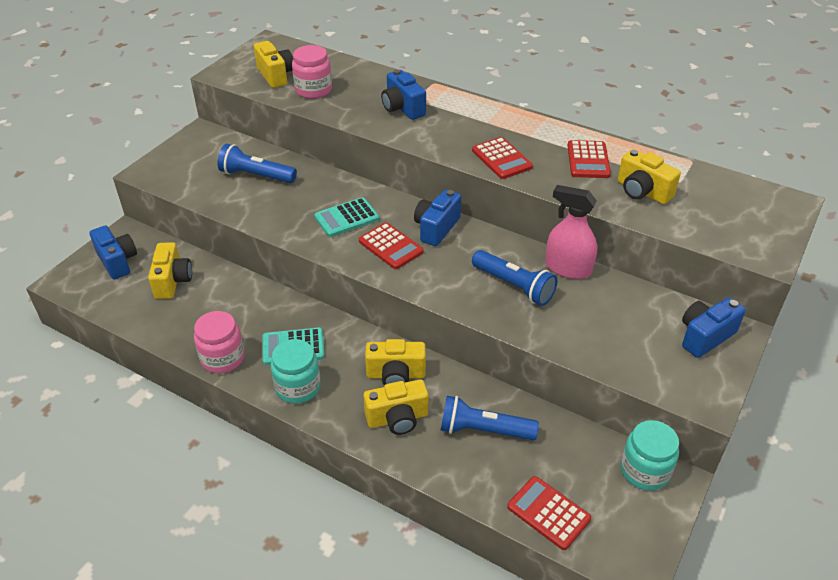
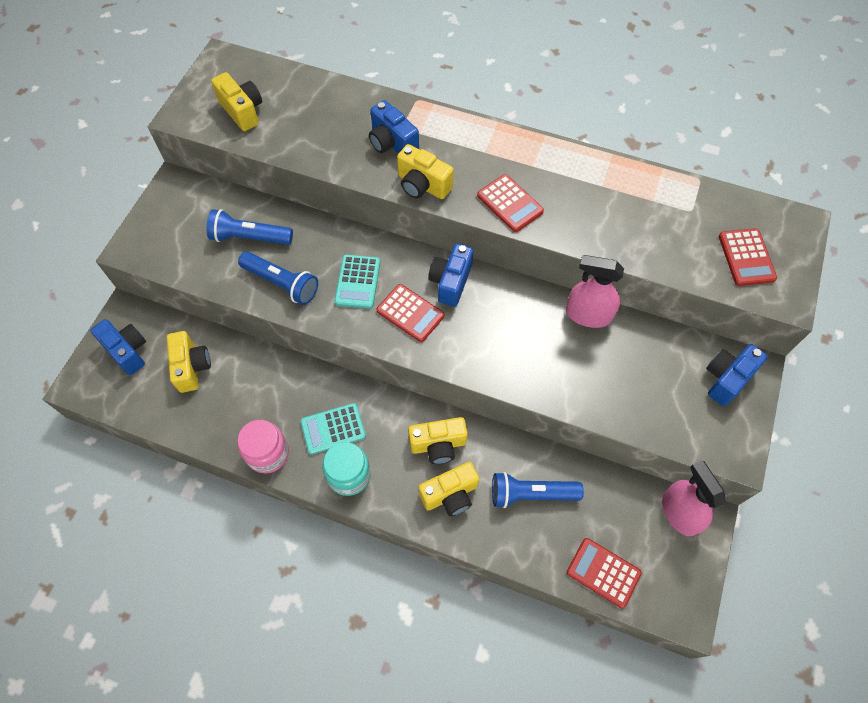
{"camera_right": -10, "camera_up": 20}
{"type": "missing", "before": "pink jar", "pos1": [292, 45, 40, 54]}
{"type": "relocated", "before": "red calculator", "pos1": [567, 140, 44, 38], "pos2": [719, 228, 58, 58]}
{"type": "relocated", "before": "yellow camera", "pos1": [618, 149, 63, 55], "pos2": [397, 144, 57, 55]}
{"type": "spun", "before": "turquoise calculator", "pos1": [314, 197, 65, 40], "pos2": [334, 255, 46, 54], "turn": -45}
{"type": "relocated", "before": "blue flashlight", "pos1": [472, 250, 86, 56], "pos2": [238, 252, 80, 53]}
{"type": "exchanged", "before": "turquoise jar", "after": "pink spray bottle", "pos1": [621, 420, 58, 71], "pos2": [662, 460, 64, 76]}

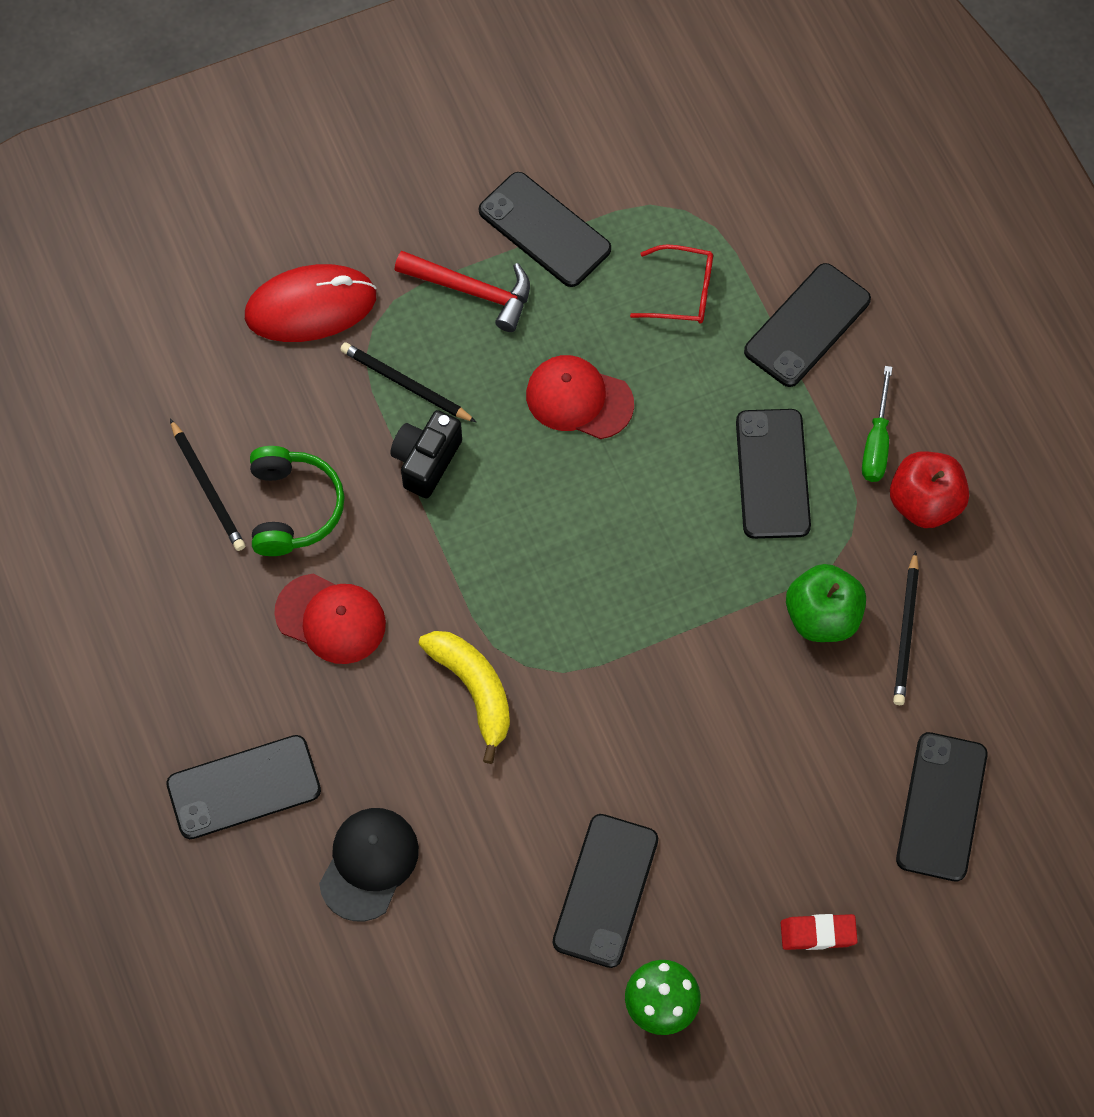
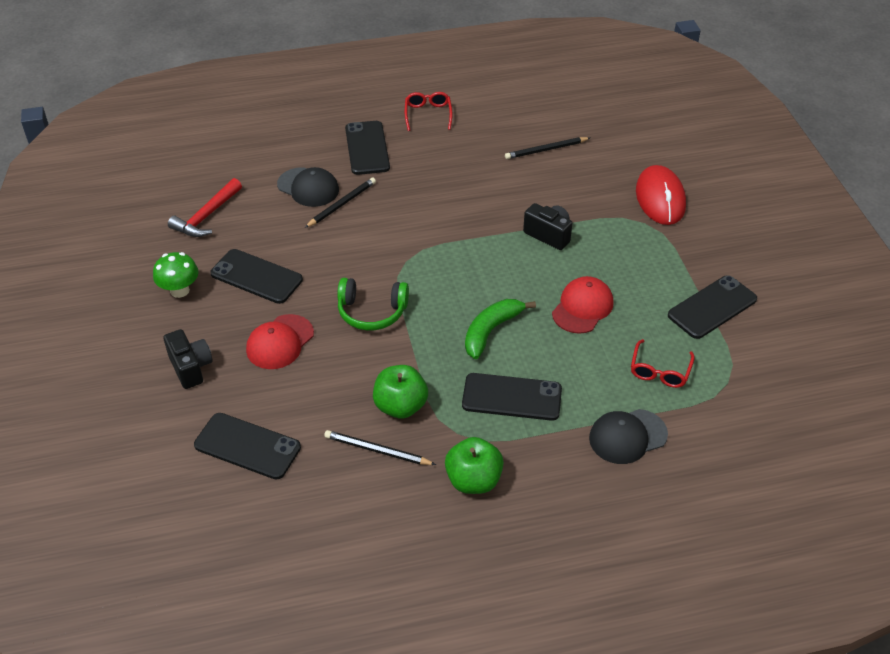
{"camera_right": 100, "camera_up": -20}
{"type": "relocated", "before": "red hammer", "pos1": [394, 251, 136, 81], "pos2": [168, 178, 74, 59]}
{"type": "exchanged", "before": "black phone", "after": "black cap", "pos1": [744, 263, 127, 124], "pos2": [589, 409, 79, 55]}
{"type": "relocated", "before": "black pencil", "pos1": [340, 342, 136, 80], "pos2": [305, 178, 71, 50]}
{"type": "missing", "before": "green screwdriver", "pos1": [862, 366, 31, 116]}
{"type": "relocated", "before": "green headphones", "pos1": [250, 446, 95, 110], "pos2": [337, 278, 72, 52]}
{"type": "colour", "before": "red apple", "after": "green apple", "pos1": [890, 451, 79, 77], "pos2": [445, 437, 59, 57]}
{"type": "relocated", "before": "red cap", "pos1": [274, 574, 112, 90], "pos2": [246, 314, 68, 55]}
{"type": "missing", "before": "yellow banana", "pos1": [419, 631, 91, 133]}
{"type": "exchanged", "before": "red eraser", "after": "black camera", "pos1": [781, 914, 77, 36], "pos2": [163, 329, 50, 60]}
{"type": "appeared", "after": "red glasses", "pos2": [405, 92, 48, 39]}
{"type": "appeared", "after": "green banana", "pos2": [465, 299, 71, 60]}

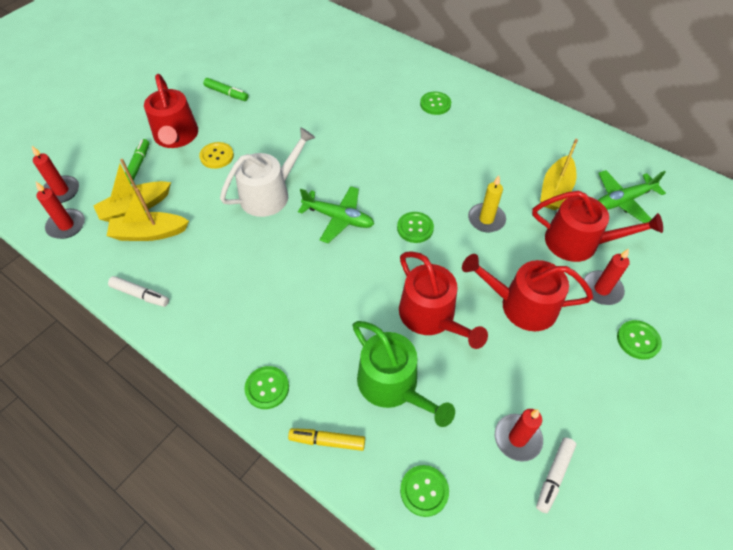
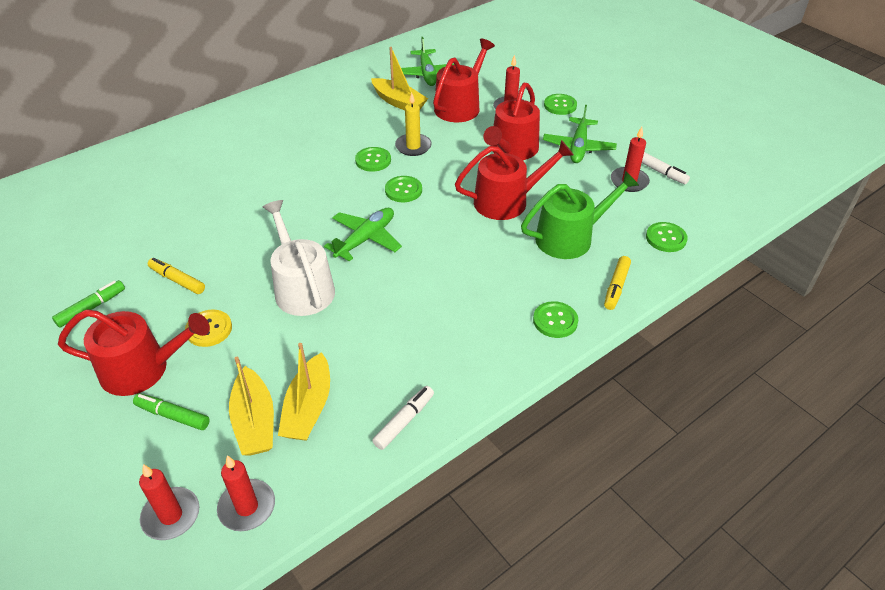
{"camera_right": -75, "camera_up": -10}
{"type": "relocated", "before": "green button", "pos1": [420, 91, 31, 24], "pos2": [355, 147, 36, 25]}
{"type": "appeared", "after": "green plane", "pos2": [543, 105, 74, 58]}
{"type": "appeared", "after": "yellow marker", "pos2": [148, 258, 57, 36]}

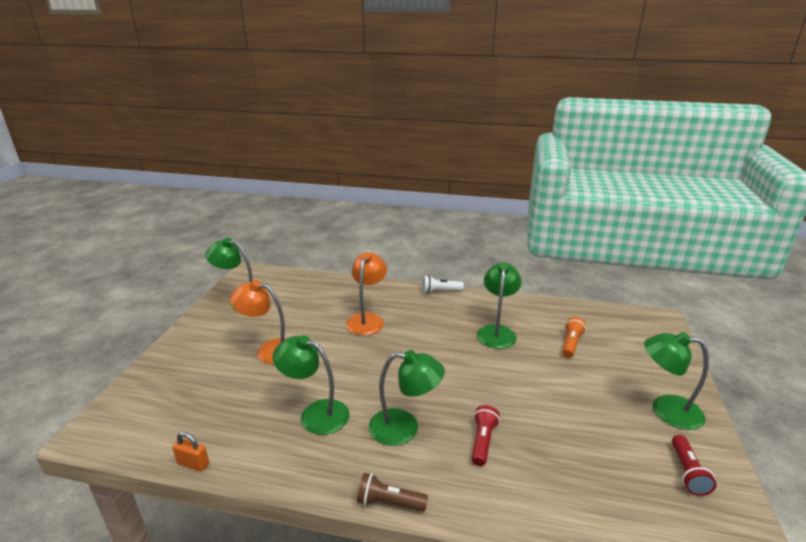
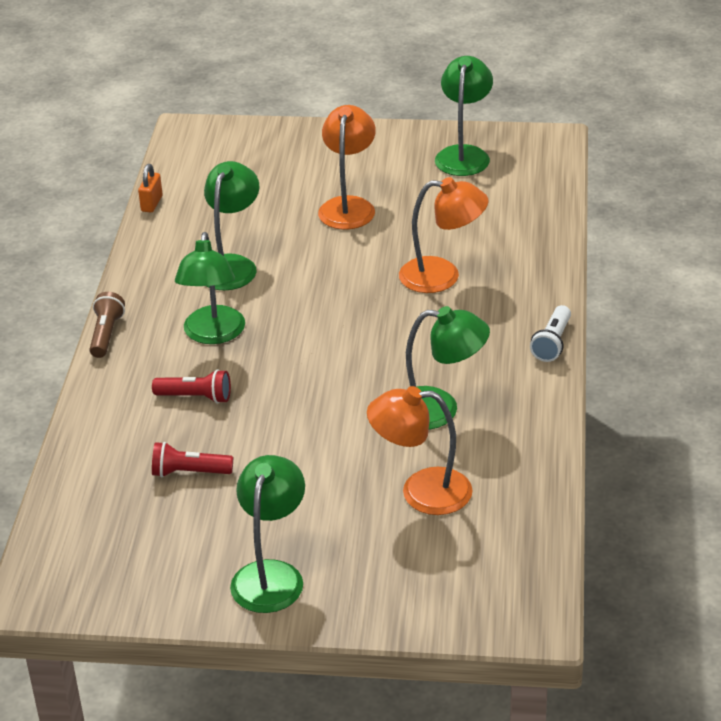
{"camera_right": 85, "camera_up": 10}
{"type": "spun", "before": "white flashlight", "pos1": [422, 275, 42, 18], "pos2": [530, 305, 41, 57], "turn": -150}
{"type": "exchanged", "before": "orange flashlight", "after": "orange lamp", "pos1": [562, 317, 24, 41], "pos2": [367, 386, 106, 129]}
{"type": "relocated", "before": "red flashlight", "pos1": [672, 435, 45, 61], "pos2": [152, 442, 81, 35]}

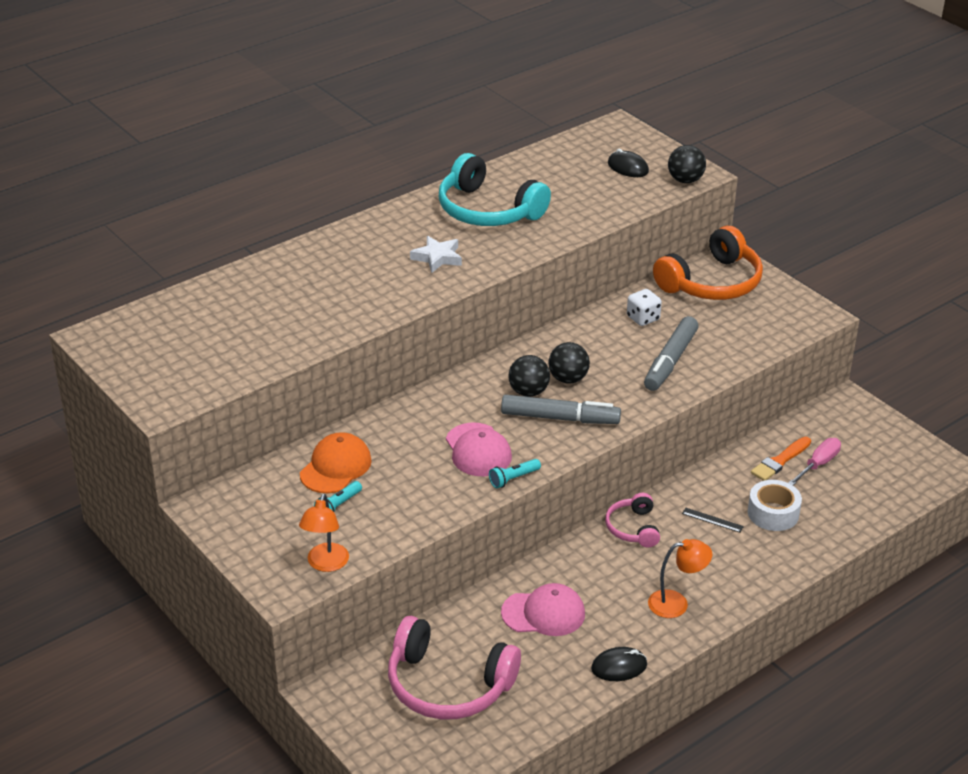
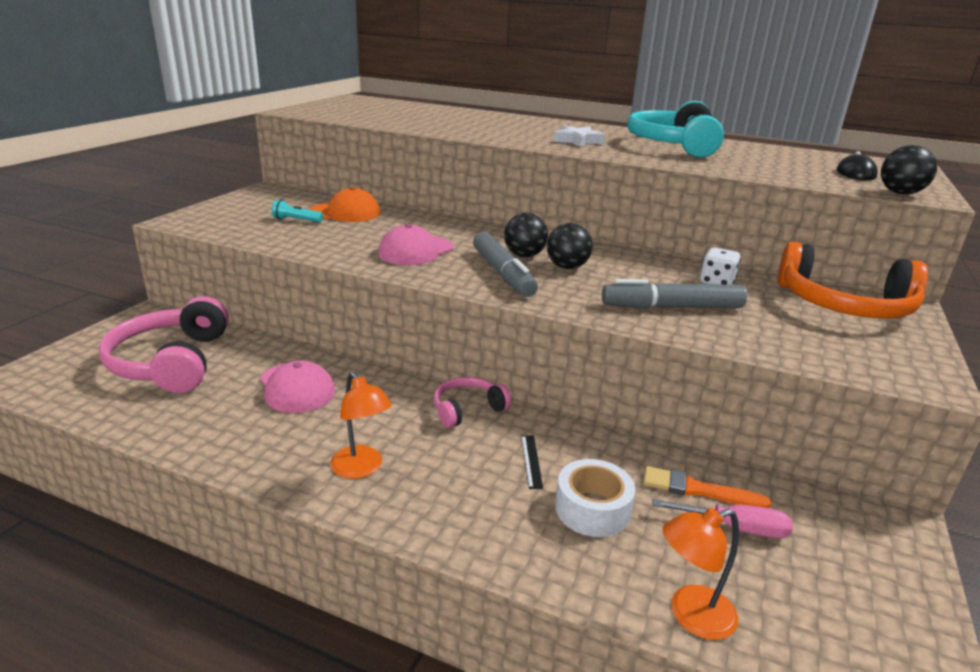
{"camera_right": 60, "camera_up": -10}
{"type": "missing", "before": "turquoise flashlight", "pos1": [489, 459, 52, 29]}
{"type": "relocated", "before": "orange lamp", "pos1": [299, 494, 50, 78], "pos2": [663, 508, 76, 132]}
{"type": "missing", "before": "black mouse", "pos1": [591, 647, 56, 34]}

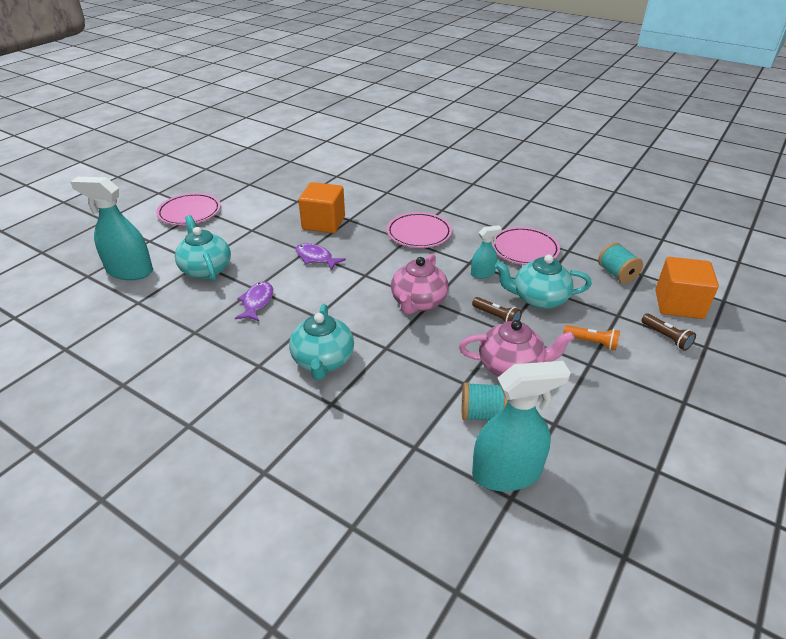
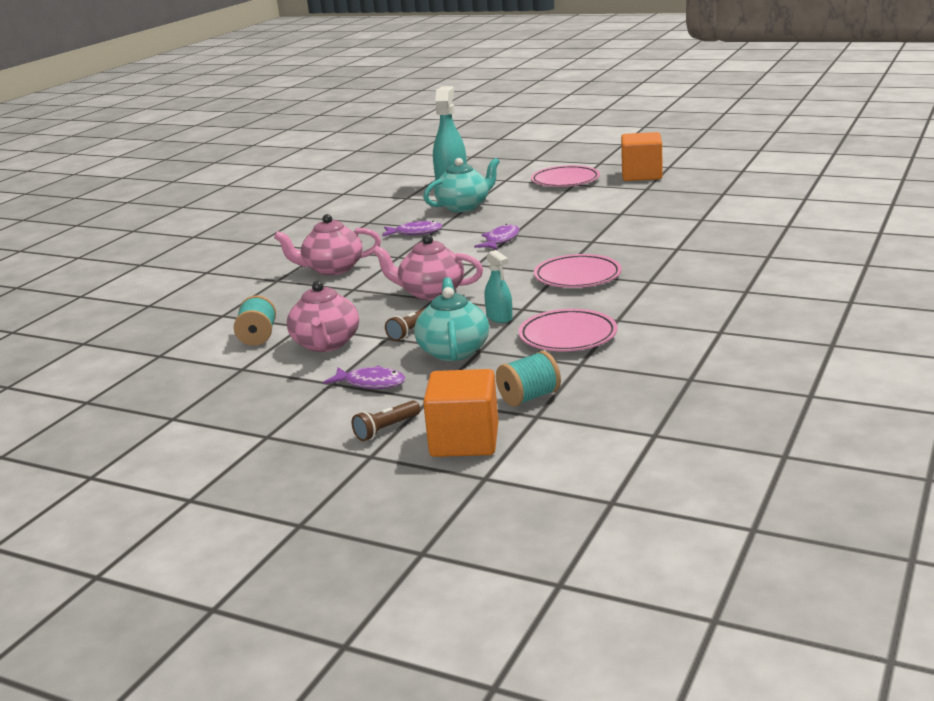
{"camera_right": 85, "camera_up": -15}
{"type": "relocated", "before": "orange cube", "pos1": [298, 182, 47, 51], "pos2": [621, 132, 42, 49]}
{"type": "colour", "before": "turquoise teapot", "after": "pink teapot", "pos1": [289, 304, 65, 76], "pos2": [274, 214, 107, 61]}
{"type": "exchanged", "before": "orange flashlight", "after": "purple fish", "pos1": [563, 325, 57, 25], "pos2": [323, 366, 83, 23]}
{"type": "missing", "before": "turquoise spray bottle", "pos1": [472, 361, 99, 130]}

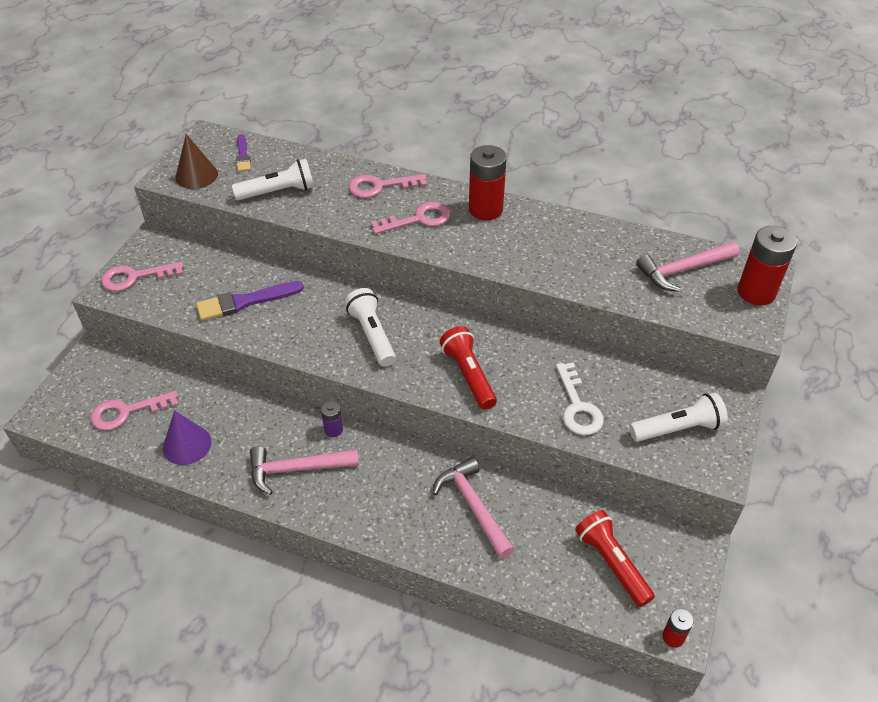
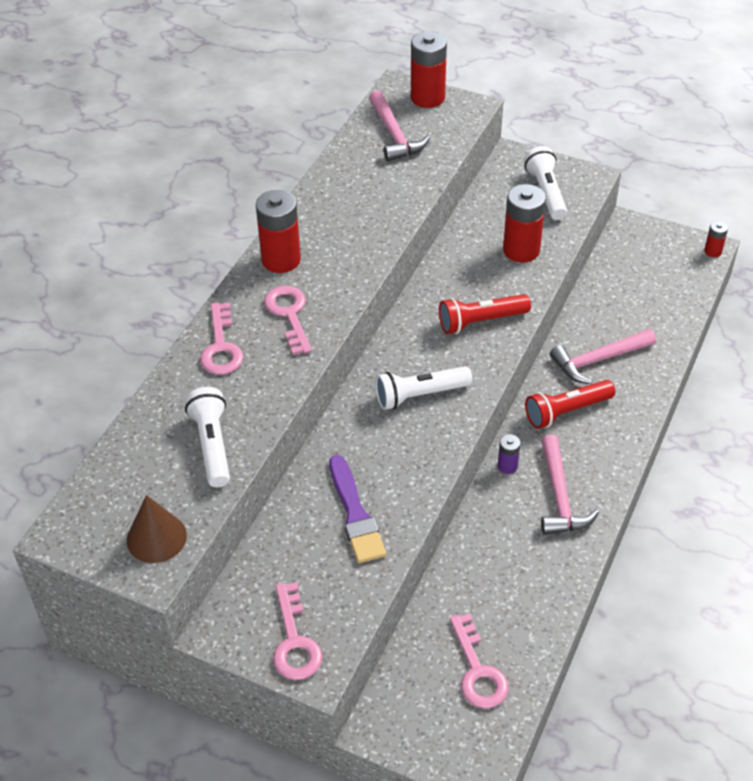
{"camera_right": -85, "camera_up": 0}
{"type": "missing", "before": "purple brush", "pos1": [236, 134, 15, 38]}
{"type": "exchanged", "before": "white key", "after": "red battery", "pos1": [556, 362, 48, 73], "pos2": [503, 184, 43, 78]}
{"type": "missing", "before": "purple cone", "pos1": [163, 410, 49, 55]}
{"type": "relocated", "before": "red flashlight", "pos1": [575, 510, 80, 97], "pos2": [525, 380, 90, 49]}

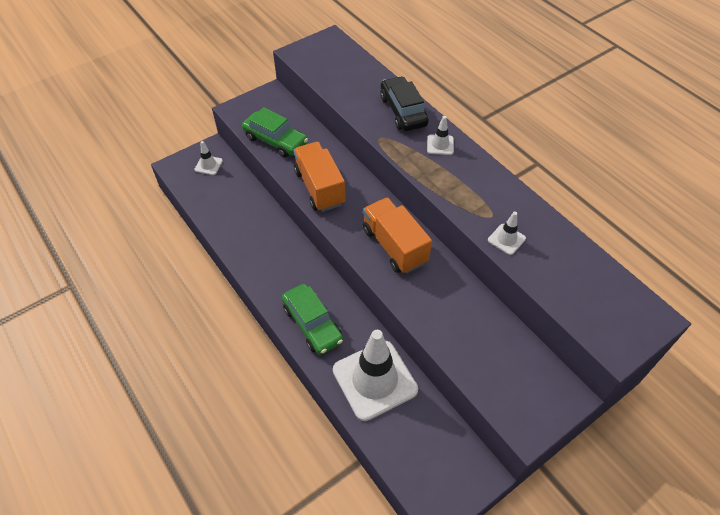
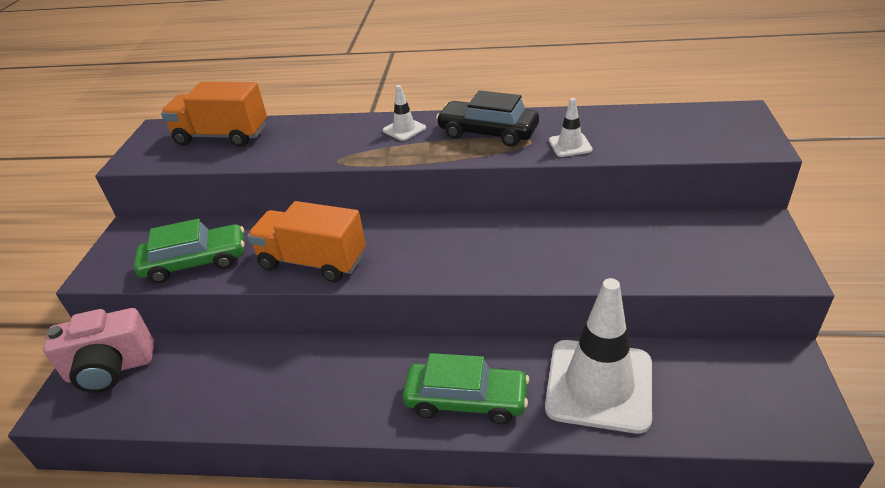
{"camera_right": -45, "camera_up": -15}
{"type": "relocated", "before": "black car", "pos1": [380, 76, 49, 55], "pos2": [436, 90, 103, 57]}
{"type": "exchanged", "before": "white traffic cone", "after": "pink camera", "pos1": [195, 141, 28, 34], "pos2": [43, 308, 111, 85]}
{"type": "relocated", "before": "orange truck", "pos1": [363, 197, 69, 77], "pos2": [161, 82, 106, 65]}

